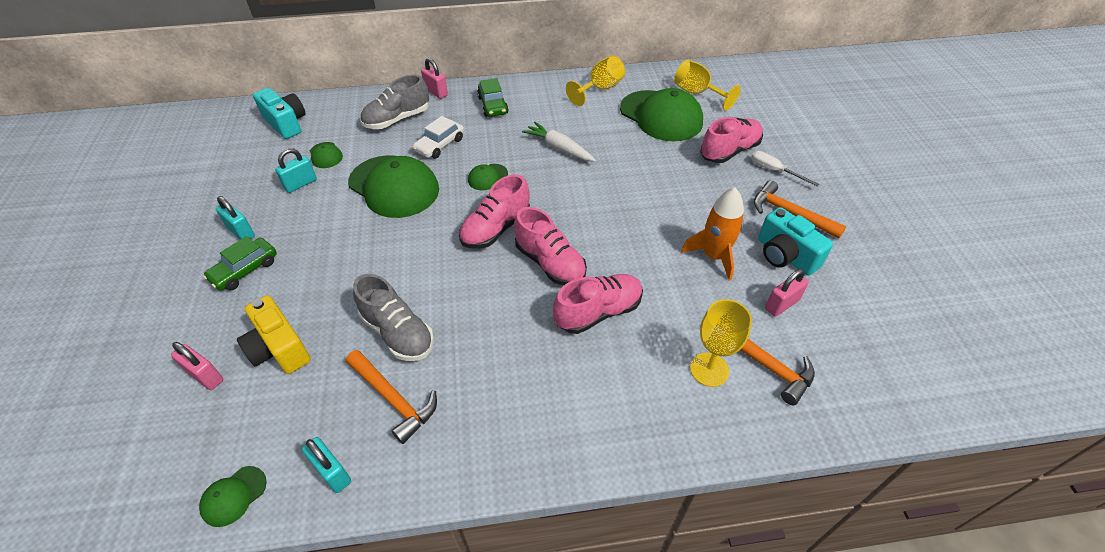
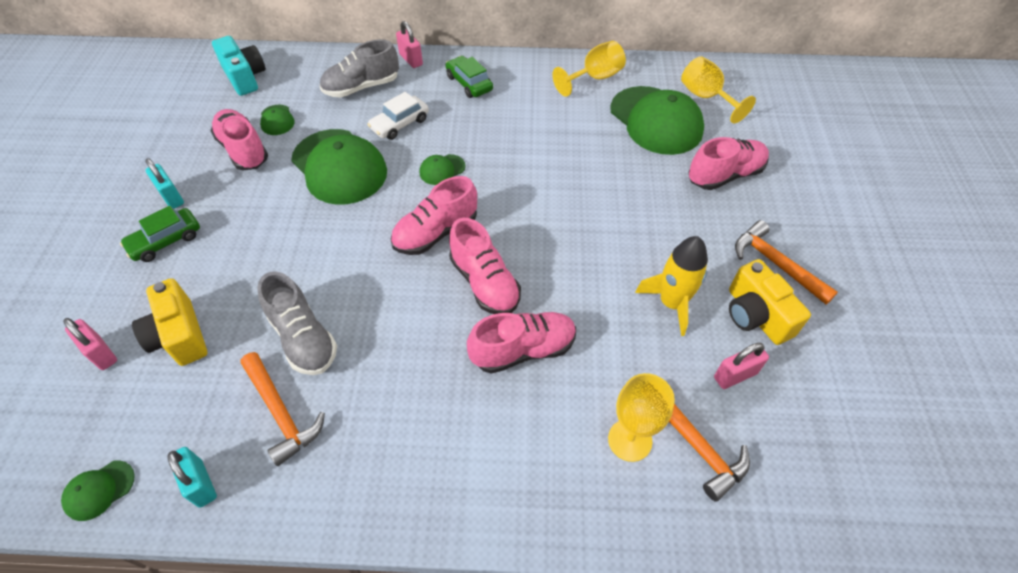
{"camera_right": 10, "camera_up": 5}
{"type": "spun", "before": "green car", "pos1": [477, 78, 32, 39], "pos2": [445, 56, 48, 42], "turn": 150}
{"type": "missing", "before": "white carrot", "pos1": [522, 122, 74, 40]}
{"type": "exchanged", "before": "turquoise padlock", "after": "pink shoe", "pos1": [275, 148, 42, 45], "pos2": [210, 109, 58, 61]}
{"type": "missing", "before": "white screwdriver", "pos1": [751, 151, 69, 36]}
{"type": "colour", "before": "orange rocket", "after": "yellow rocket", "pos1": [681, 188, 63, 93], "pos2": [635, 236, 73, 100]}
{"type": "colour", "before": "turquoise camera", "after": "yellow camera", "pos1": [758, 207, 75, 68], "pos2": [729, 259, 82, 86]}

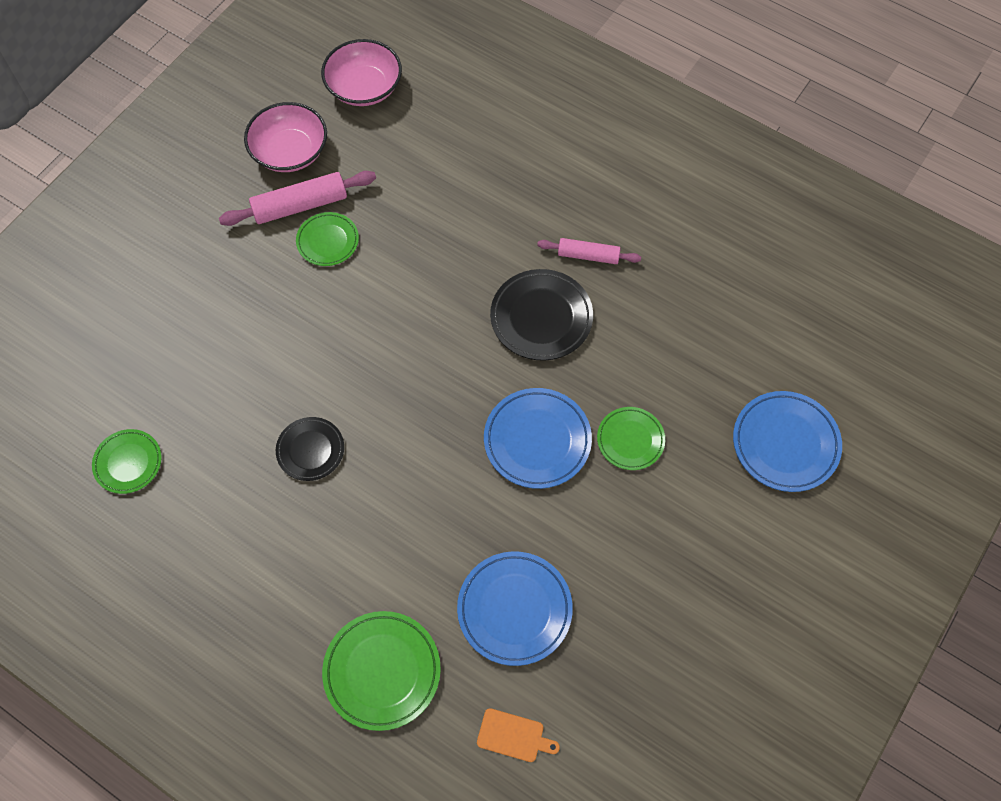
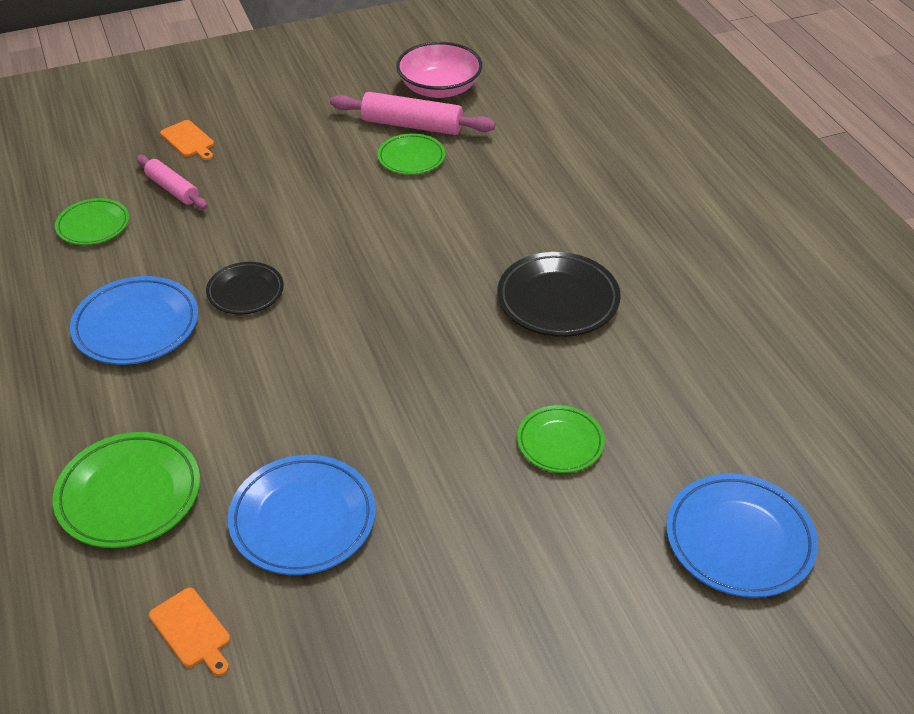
{"camera_right": 35, "camera_up": -20}
{"type": "missing", "before": "pink bowl", "pos1": [321, 39, 81, 67]}
{"type": "relocated", "before": "pink rolling pin", "pos1": [537, 238, 104, 26], "pos2": [136, 155, 72, 54]}
{"type": "relocated", "before": "blue plate", "pos1": [484, 388, 108, 101], "pos2": [70, 276, 128, 89]}
{"type": "appeared", "after": "orange cutting board", "pos2": [160, 120, 54, 40]}

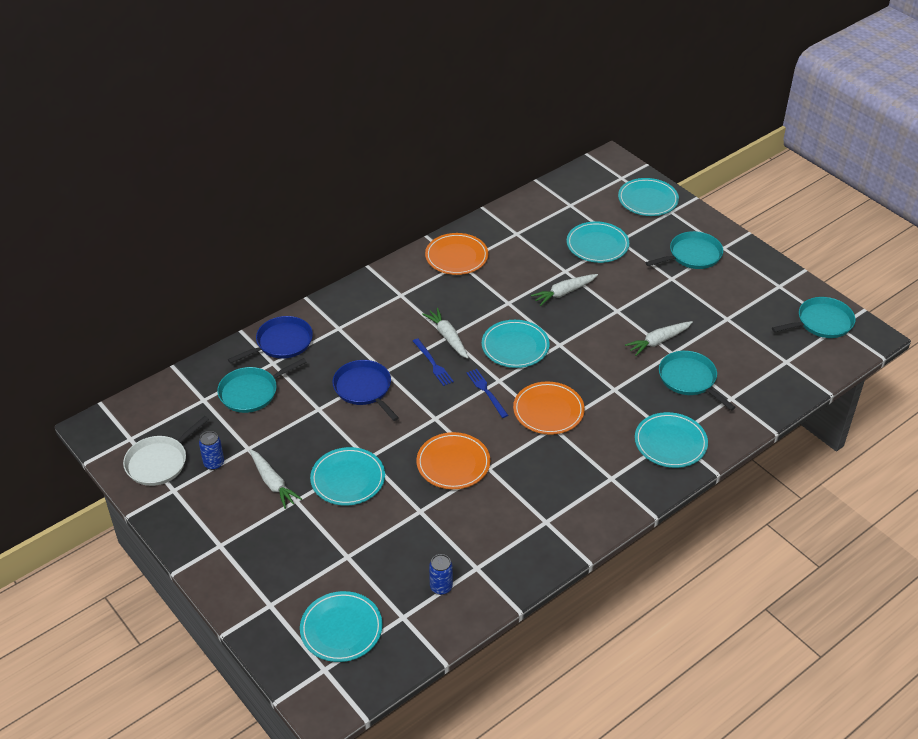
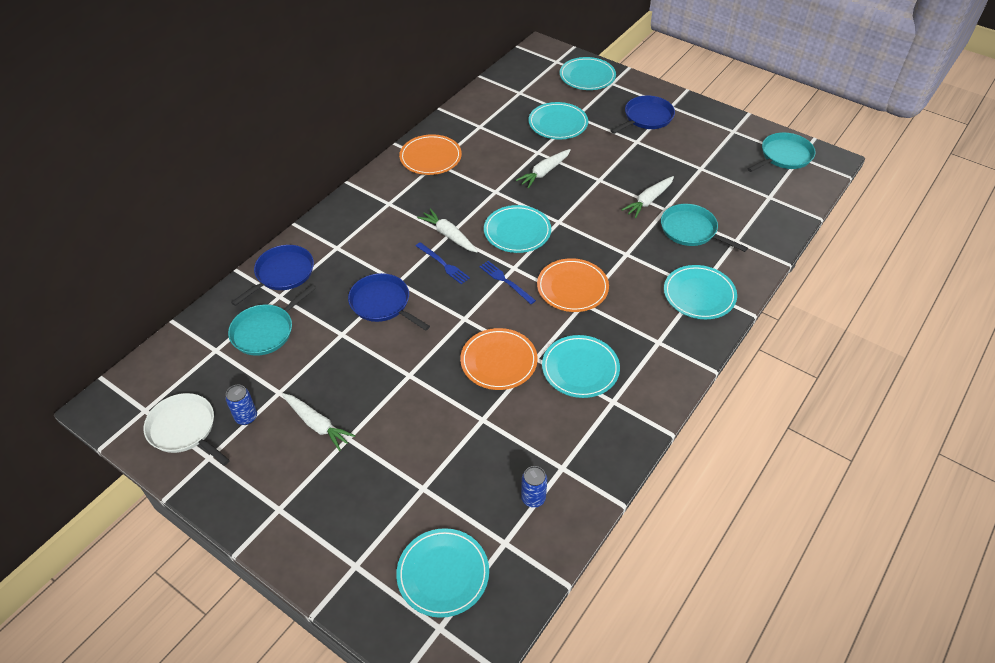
{"camera_right": -15, "camera_up": 5}
{"type": "colour", "before": "turquoise pan", "after": "blue pan", "pos1": [645, 231, 78, 38], "pos2": [611, 95, 64, 39]}
{"type": "spun", "before": "white pan", "pos1": [123, 416, 86, 70], "pos2": [144, 393, 86, 73], "turn": 105}
{"type": "relocated", "before": "turquoise plate", "pos1": [310, 447, 75, 59], "pos2": [542, 335, 78, 63]}

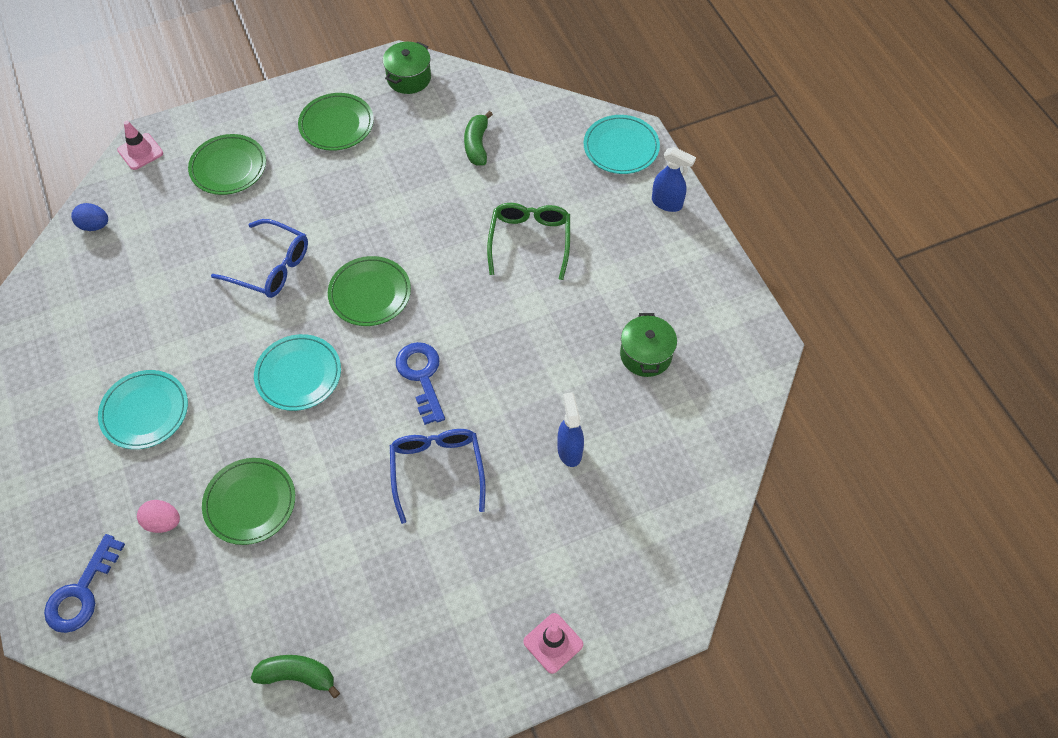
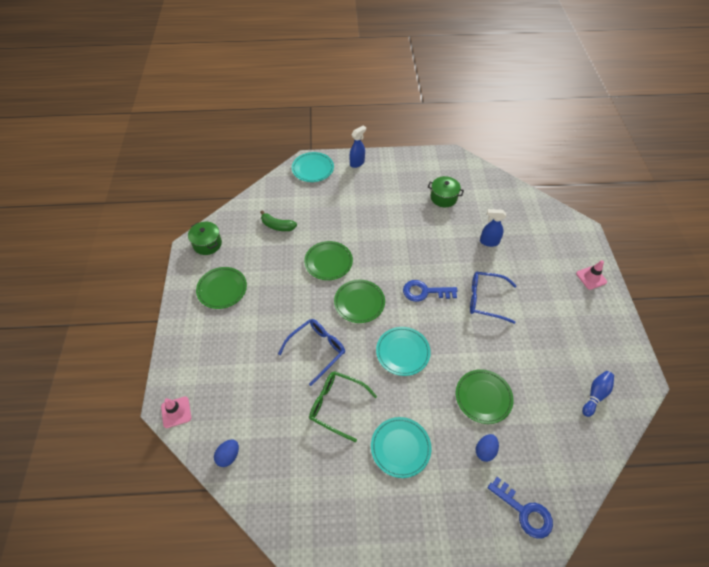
{"camera_right": -70, "camera_up": -5}
{"type": "relocated", "before": "green plate", "pos1": [188, 134, 78, 61], "pos2": [304, 241, 49, 39]}
{"type": "relocated", "before": "green glasses", "pos1": [487, 203, 83, 77], "pos2": [309, 371, 68, 71]}
{"type": "colour", "before": "pink egg", "after": "blue egg", "pos1": [137, 500, 43, 33], "pos2": [476, 434, 23, 28]}
{"type": "exchanged", "before": "green banana", "after": "blue bowling pin", "pos1": [251, 655, 89, 43], "pos2": [582, 371, 32, 46]}

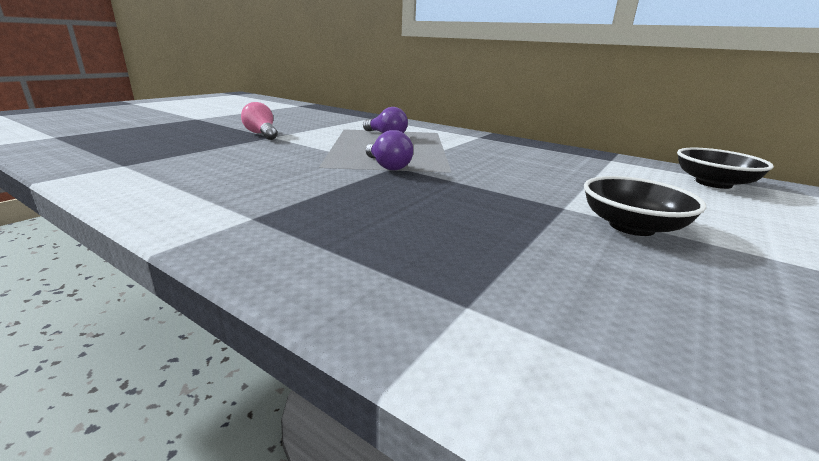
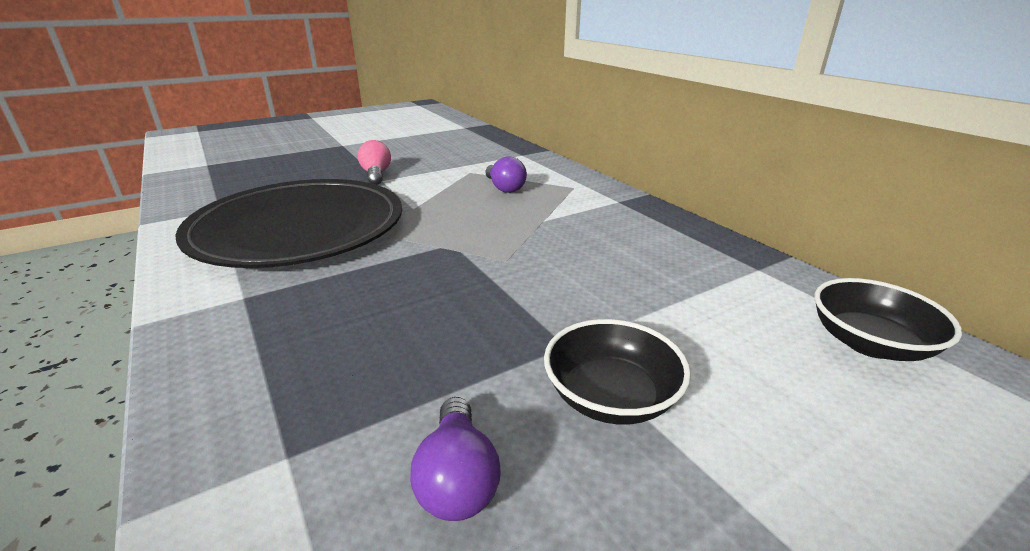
{"camera_right": 25, "camera_up": 5}
{"type": "relocated", "before": "purple light bulb", "pos1": [366, 130, 47, 40], "pos2": [410, 397, 91, 124]}
{"type": "appeared", "after": "black plate", "pos2": [175, 179, 227, 89]}

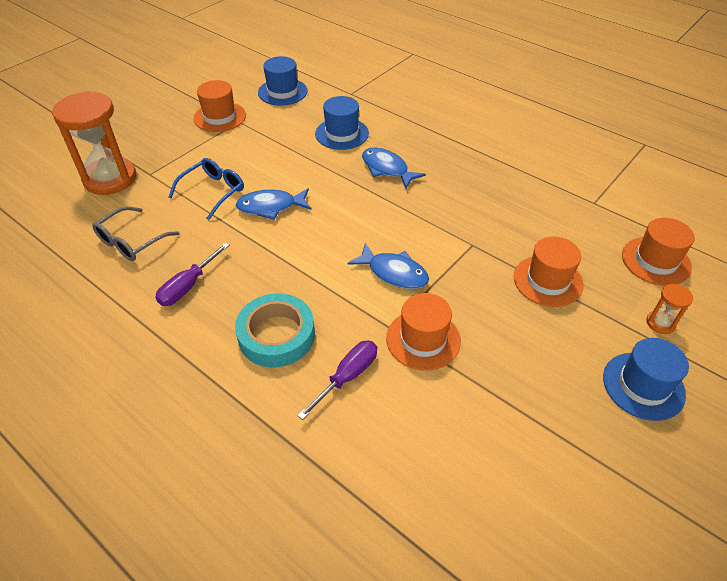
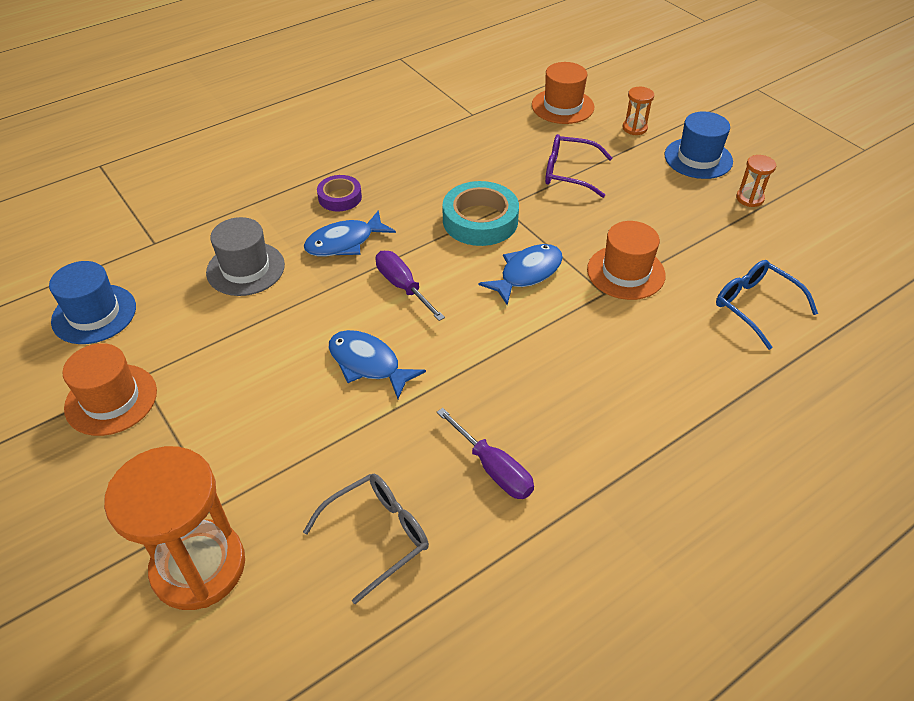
{"camera_right": -75, "camera_up": 0}
{"type": "colour", "before": "blue hat", "after": "grey hat", "pos1": [315, 96, 54, 54], "pos2": [206, 217, 79, 79]}
{"type": "relocated", "before": "blue glasses", "pos1": [169, 158, 75, 62], "pos2": [716, 260, 102, 90]}
{"type": "spun", "before": "blue fish", "pos1": [236, 188, 75, 32], "pos2": [329, 330, 97, 69], "turn": 120}
{"type": "spun", "before": "grey glasses", "pos1": [92, 206, 88, 55], "pos2": [303, 474, 126, 130], "turn": -90}
{"type": "exchanged", "before": "orange hat", "after": "purple glasses", "pos1": [514, 236, 70, 71], "pos2": [545, 134, 67, 64]}
{"type": "relocated", "before": "turquoise tape", "pos1": [235, 293, 80, 74], "pos2": [443, 181, 76, 65]}
{"type": "relocated", "before": "purple screwdriver", "pos1": [297, 340, 80, 80], "pos2": [376, 251, 69, 70]}
{"type": "appeared", "after": "orange hourglass", "pos2": [736, 155, 40, 52]}
{"type": "appeared", "after": "purple tape", "pos2": [317, 175, 45, 36]}

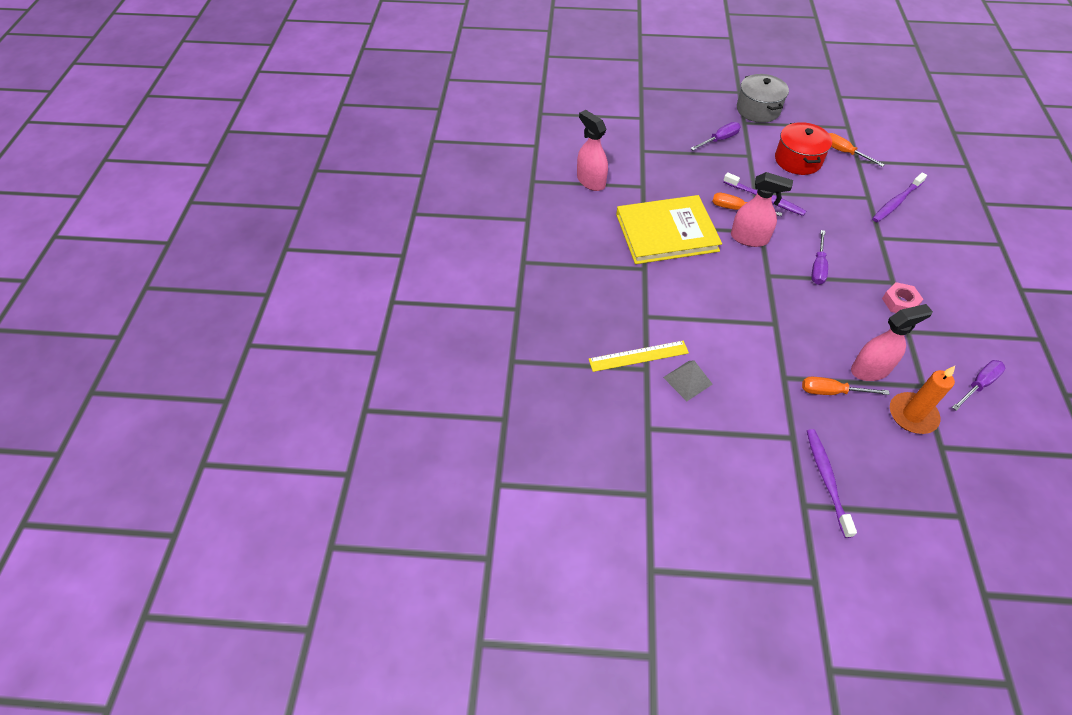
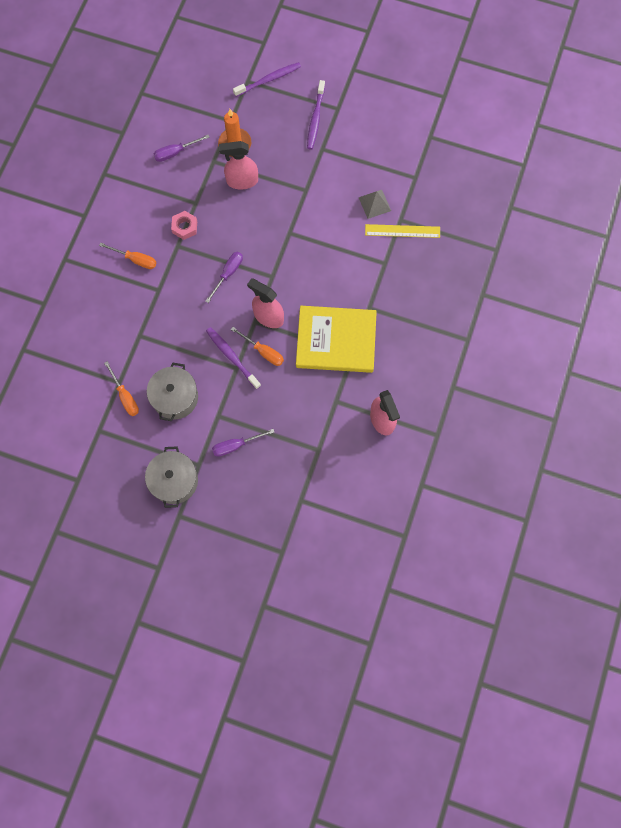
{"camera_right": -165, "camera_up": 20}
{"type": "colour", "before": "red pot", "after": "grey pot", "pos1": [775, 122, 57, 53], "pos2": [147, 363, 51, 58]}
{"type": "relocated", "before": "purple toothbrush", "pos1": [872, 173, 55, 49], "pos2": [233, 62, 68, 35]}
{"type": "relocated", "before": "orange screwdriver", "pos1": [802, 377, 88, 18], "pos2": [99, 243, 58, 26]}

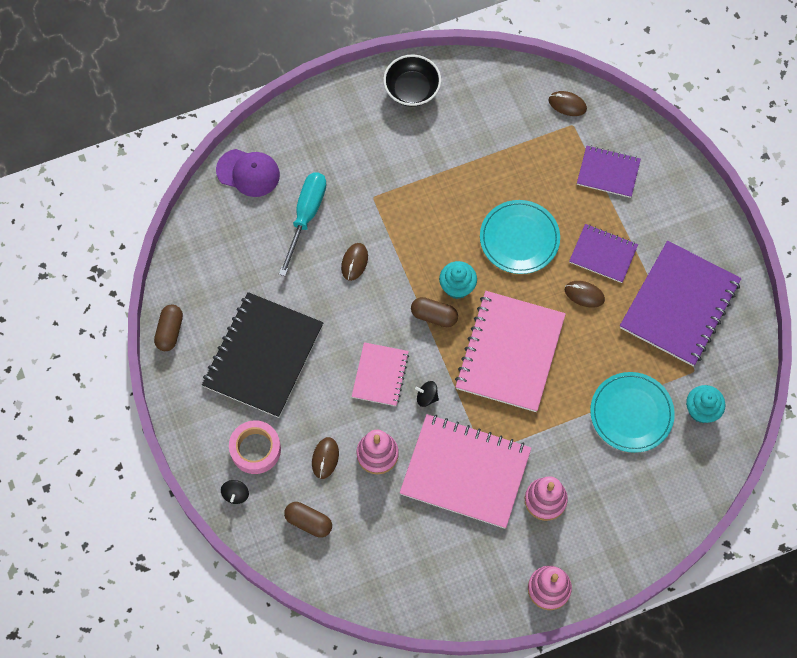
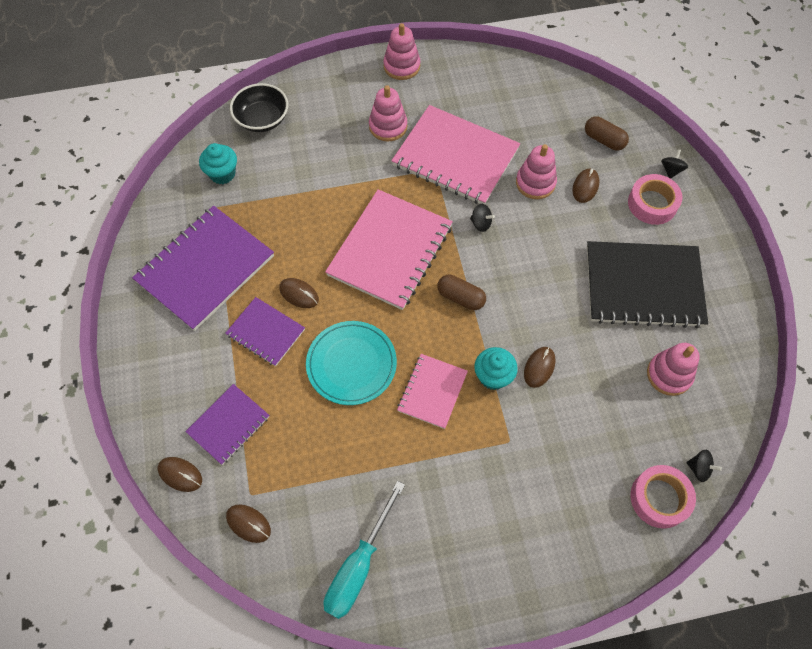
{"camera_right": -170, "camera_up": -5}
{"type": "relocated", "before": "black bowl", "pos1": [383, 55, 58, 52], "pos2": [230, 83, 58, 49]}
{"type": "spun", "before": "purple notebook", "pos1": [577, 145, 64, 53], "pos2": [185, 384, 85, 81], "turn": -75}
{"type": "exchanged", "before": "purple cap", "after": "pink tape", "pos1": [216, 149, 64, 48], "pos2": [630, 465, 66, 64]}
{"type": "relocated", "before": "turquoise screwdriver", "pos1": [279, 172, 48, 104], "pos2": [323, 481, 82, 138]}
{"type": "relocated", "before": "turquoise cupcake", "pos1": [439, 261, 38, 38], "pos2": [474, 347, 44, 43]}
{"type": "spun", "before": "black notebook", "pos1": [202, 292, 121, 126], "pos2": [587, 241, 121, 87], "turn": 60}
{"type": "missing", "before": "brown capsule", "pos1": [154, 305, 29, 46]}
{"type": "relocated", "before": "pink notebook", "pos1": [352, 342, 57, 64], "pos2": [397, 354, 71, 75]}
{"type": "missing", "before": "turquoise plate", "pos1": [590, 372, 85, 81]}
{"type": "appeared", "after": "pink stacking toy", "pos2": [647, 343, 53, 53]}
{"type": "appeared", "after": "black spinning top", "pos2": [686, 450, 36, 32]}
{"type": "appeared", "after": "brown mouse", "pos2": [158, 457, 44, 35]}

